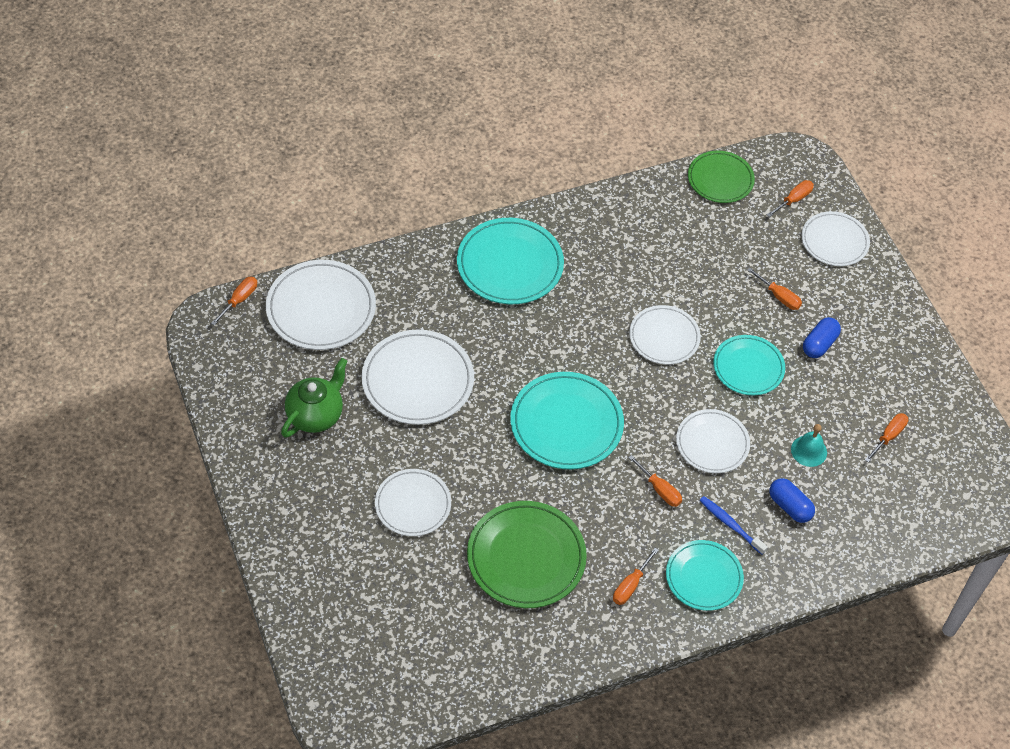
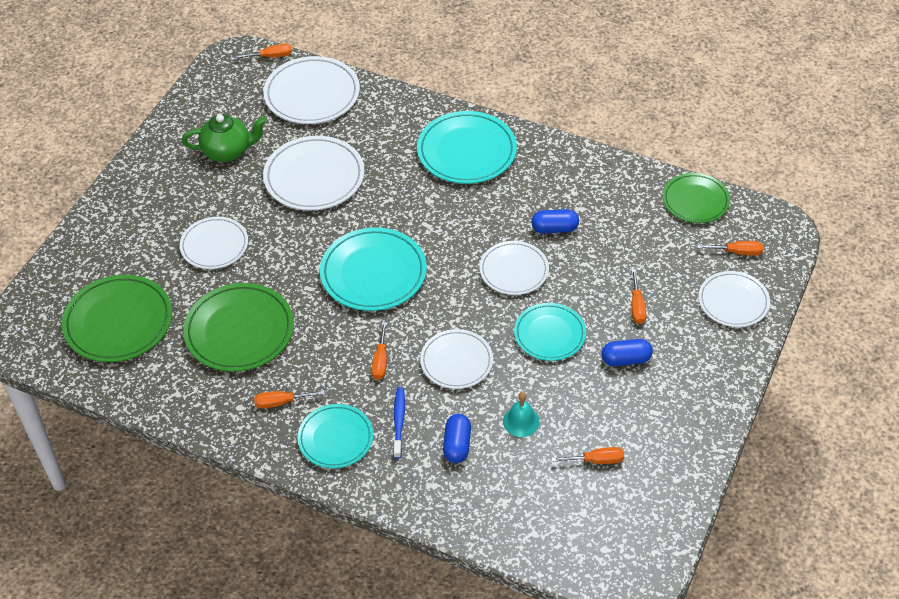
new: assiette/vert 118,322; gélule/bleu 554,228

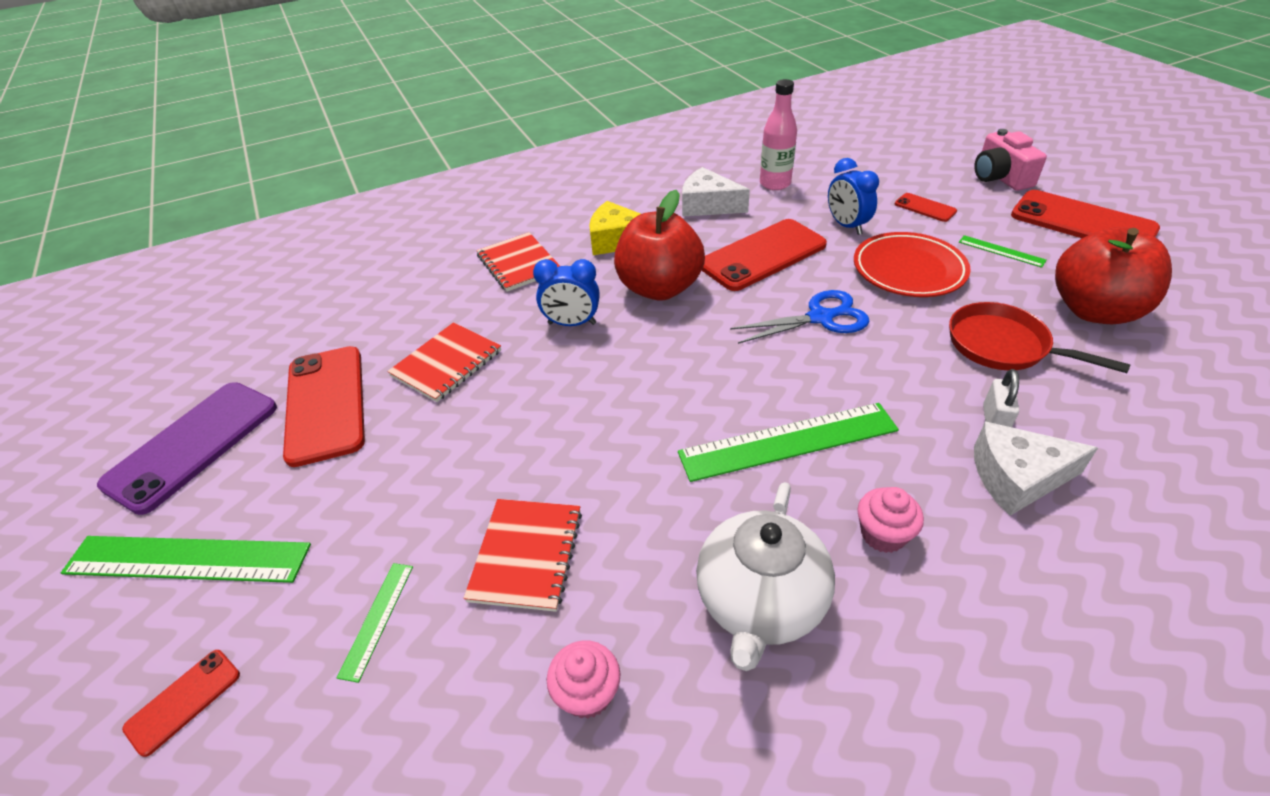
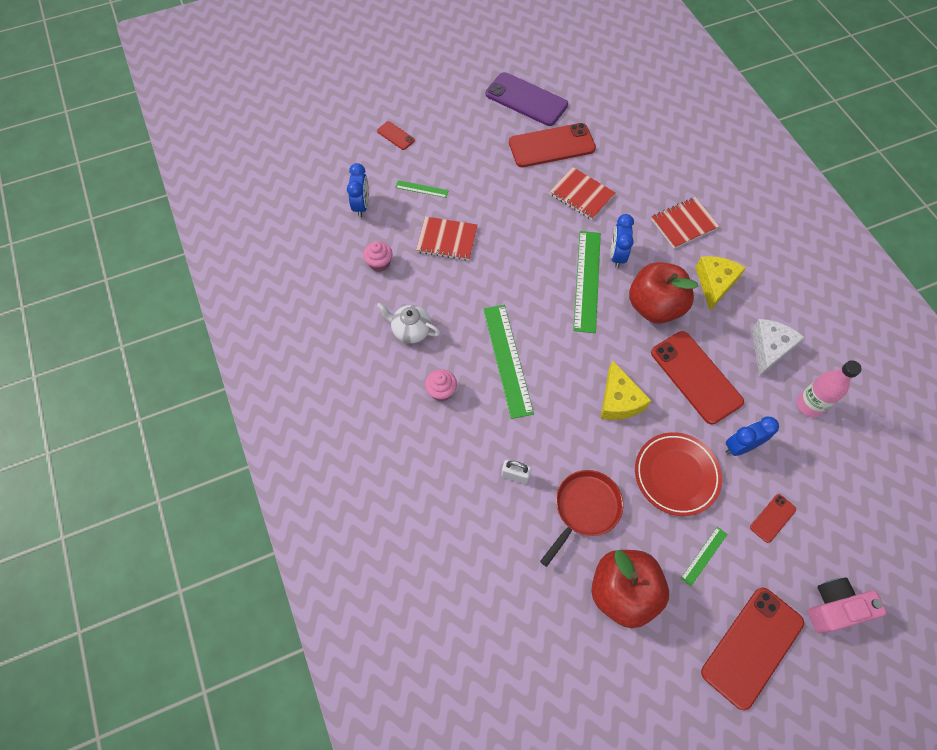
gone: fromage/blanc 1017,477
new: réveil/bleu 361,206
shifted: règle/vert 187,559 to 587,280
swapped: ciseaux/bleu 820,318 to fromage/jaune 619,400
scaled: théière/blanc 760,603 = 411,330 x0.66

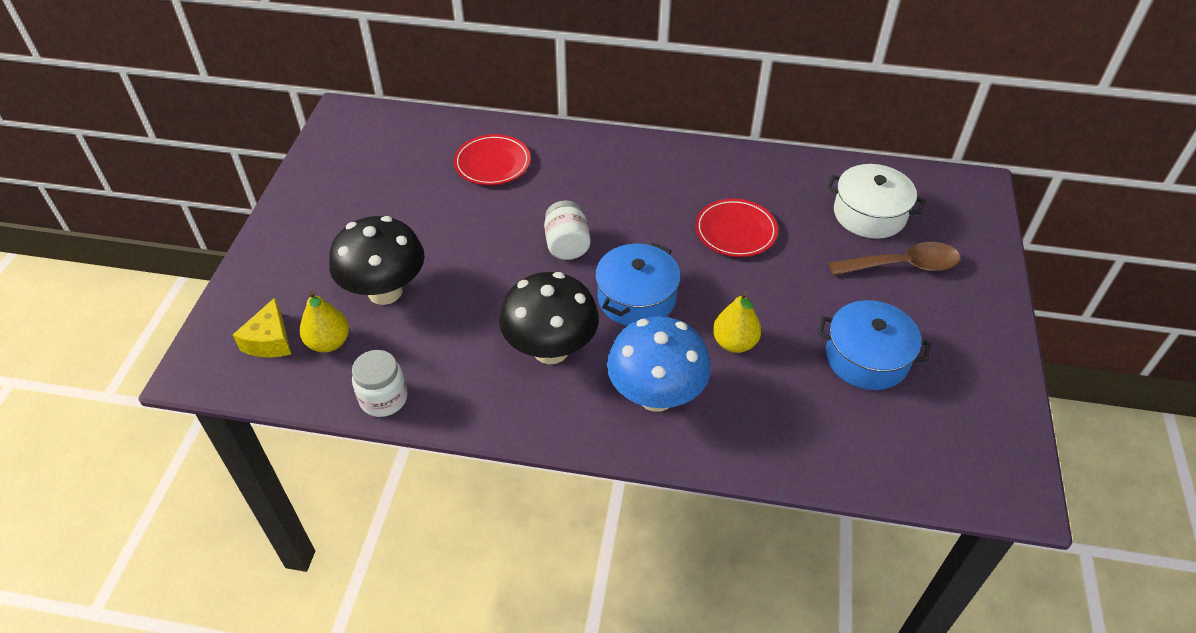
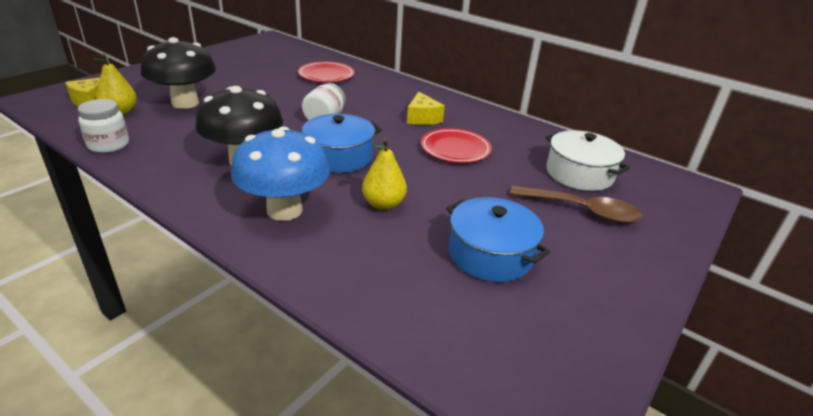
new: fromage/jaune 422,118

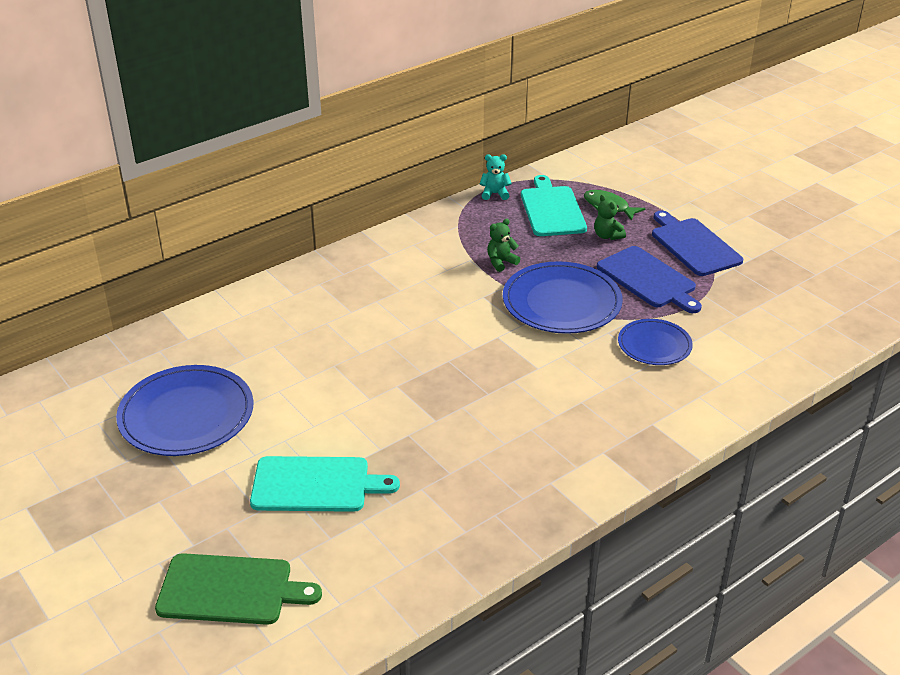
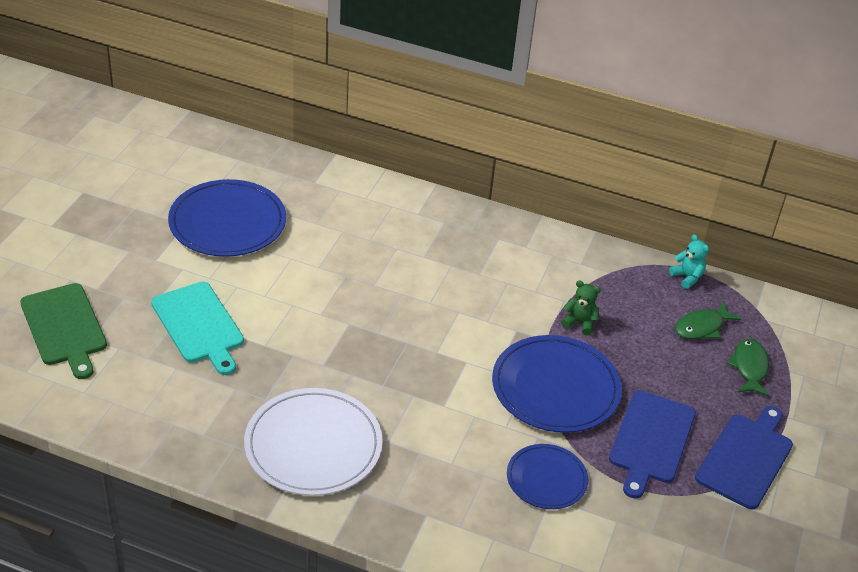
gone: ours en peluche/vert 607,236
new: assiette/blanc 313,445
swapped: planche à découper/turquoise 552,209 to poisson/vert 702,327

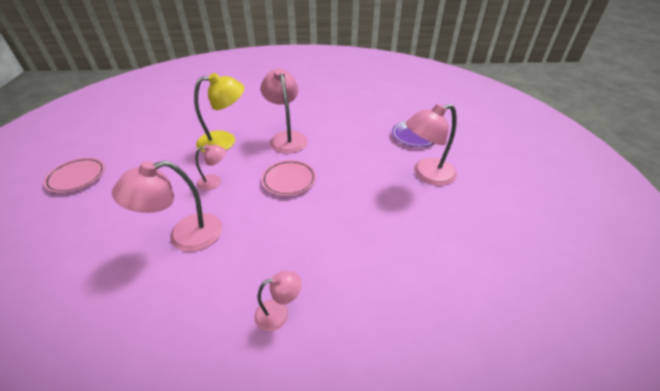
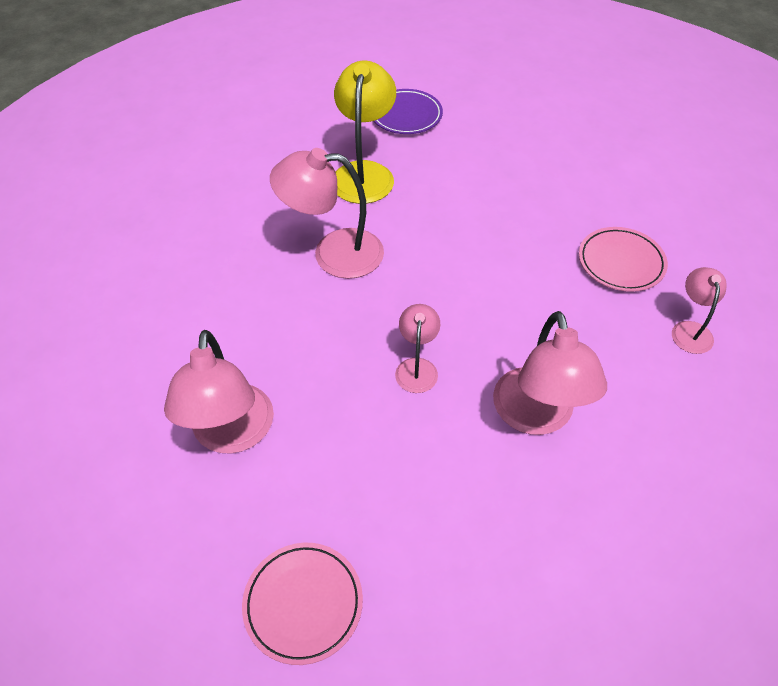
shifted: lampe/jaune 225,141 to 364,173; assiette/rose 289,180 to 621,262; lampe/rose 426,174 to 232,435

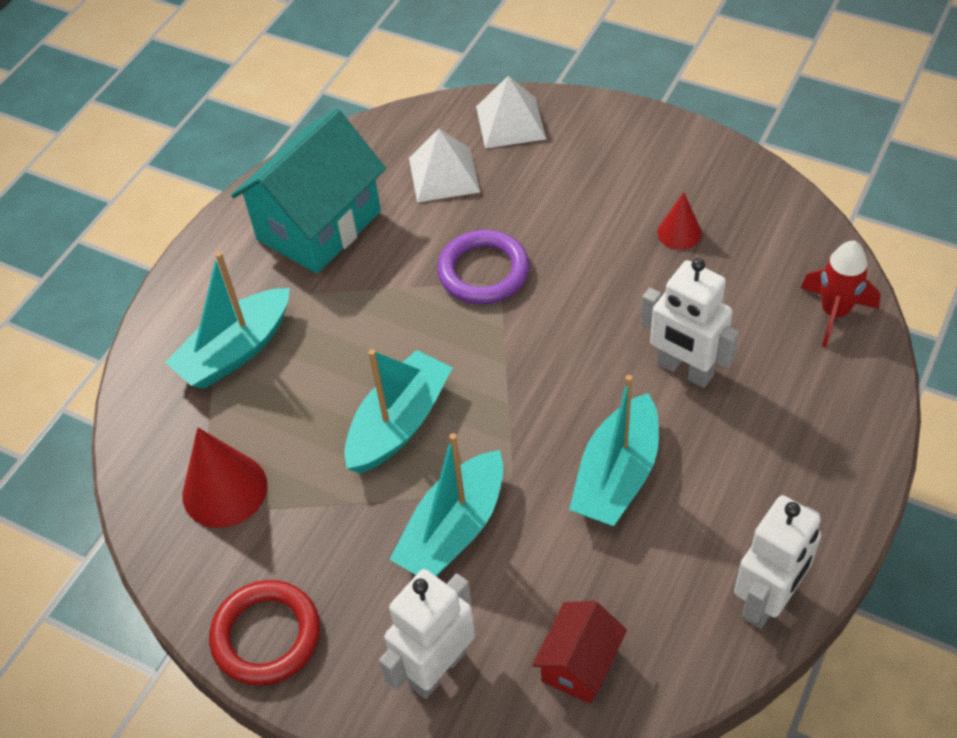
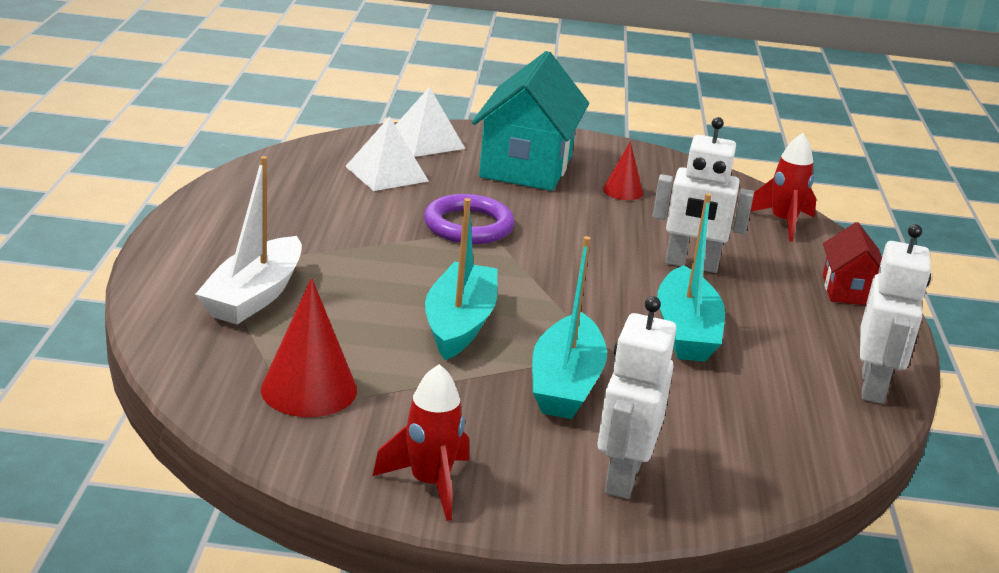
shifted: maison/turquoise 319,226 to 526,166; maison/rouge 579,664 to 848,290
swapped: anneau/rouge 266,636 to fusée/rouge 429,484
repainted: bateau/turquoise 235,351 to bateau/blanc 254,296

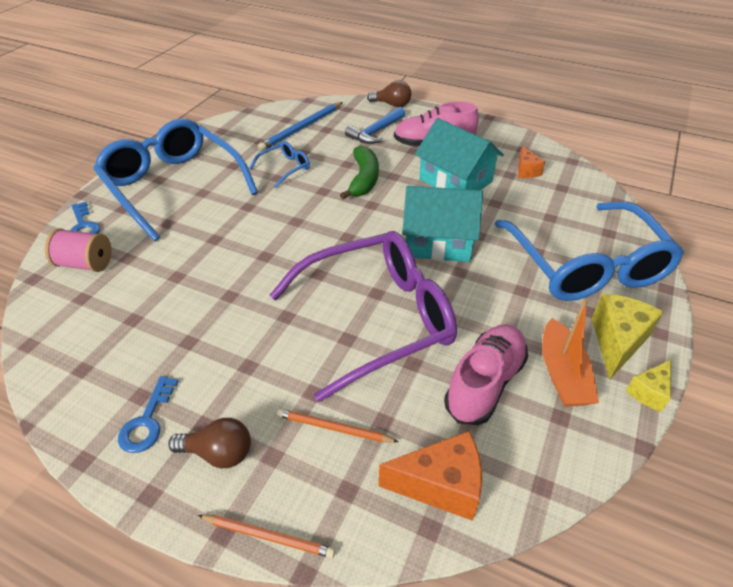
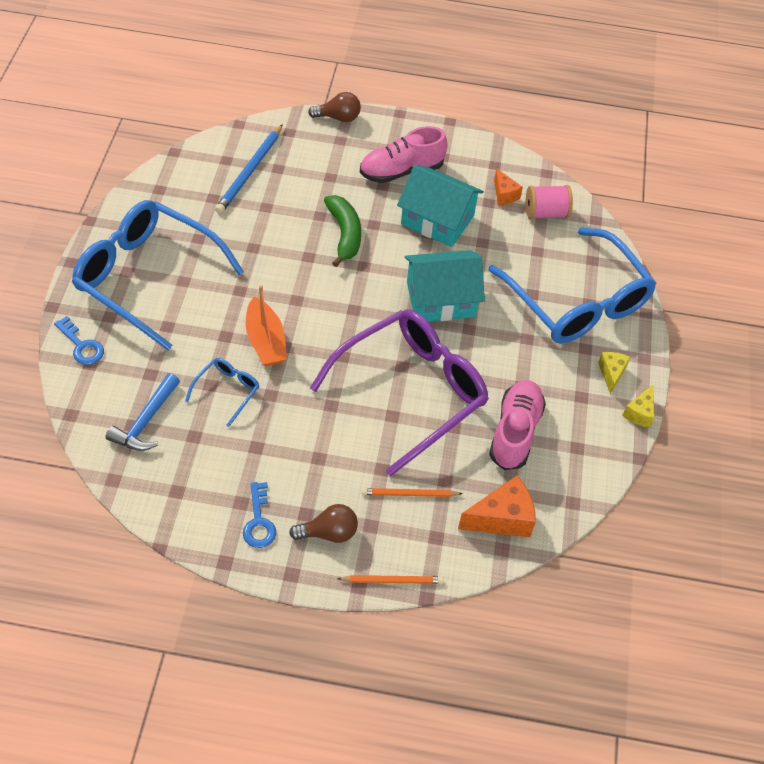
shifted: bobine/rose 85,264 to 545,213; lunettes/bleu 285,168 to 227,391; marteau/bleu 375,132 to 146,421; bateau/orange 562,374 to 265,341
scaled: fromage/jaune 617,342 = 611,373 x0.59

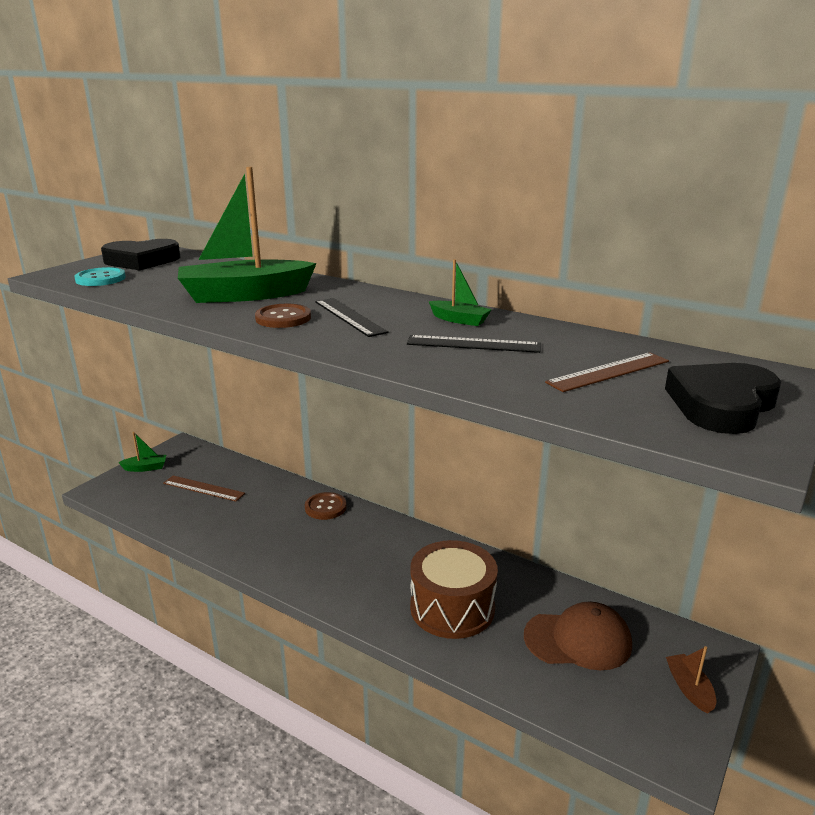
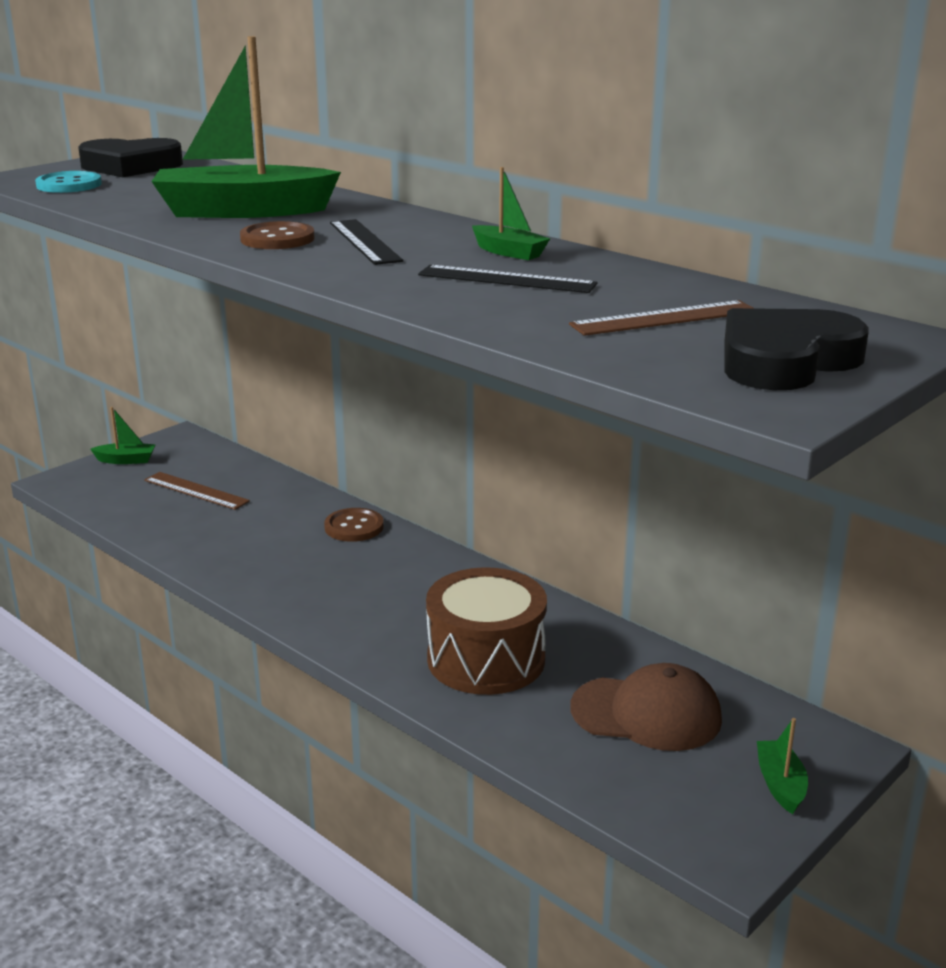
repainted: bateau/marron 689,688 to bateau/vert 780,784

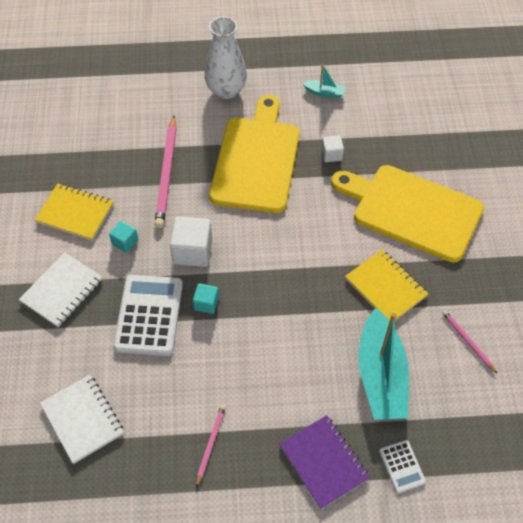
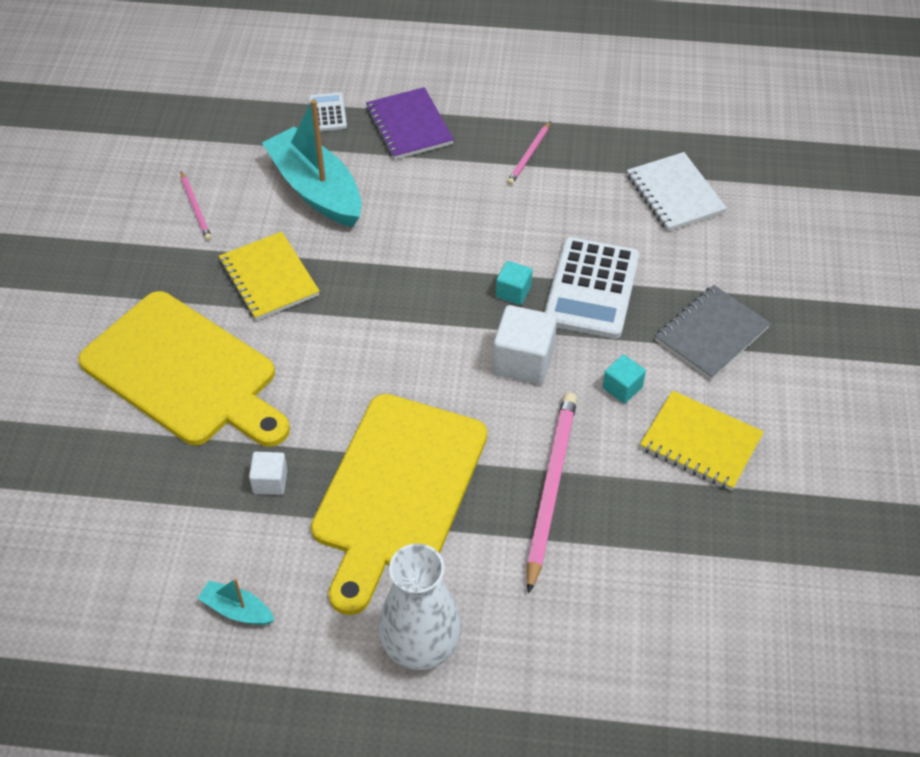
repainted: carnet/blanc 62,291 to carnet/gris 711,334
rotated: bateau/turquoise 381,375 = 316,189 45 degrees counterclockwise

